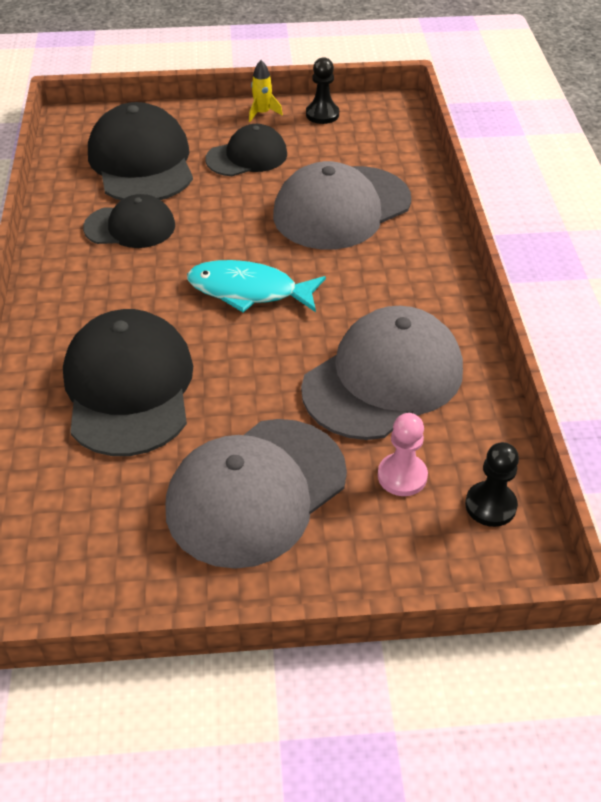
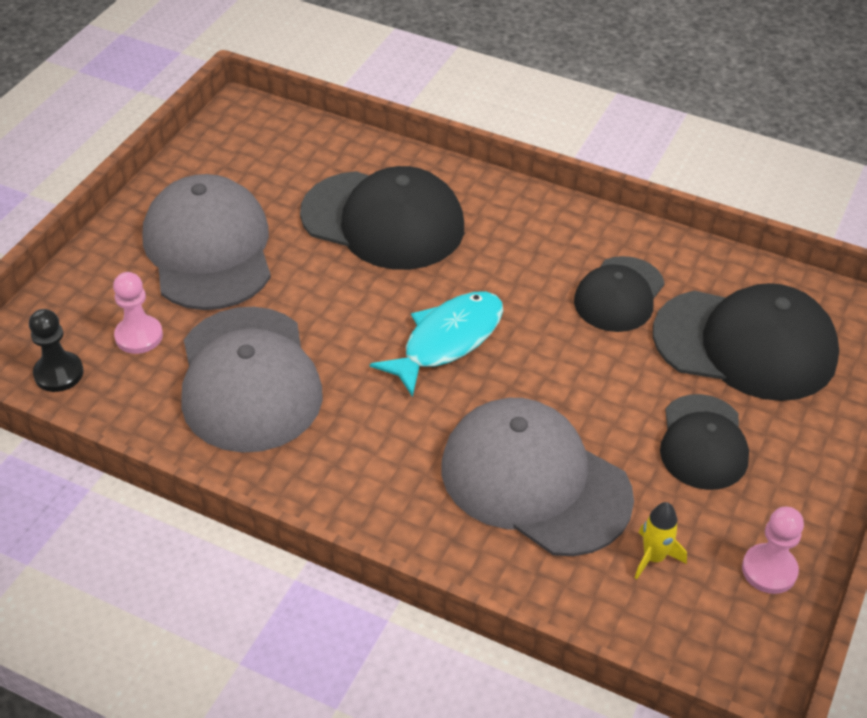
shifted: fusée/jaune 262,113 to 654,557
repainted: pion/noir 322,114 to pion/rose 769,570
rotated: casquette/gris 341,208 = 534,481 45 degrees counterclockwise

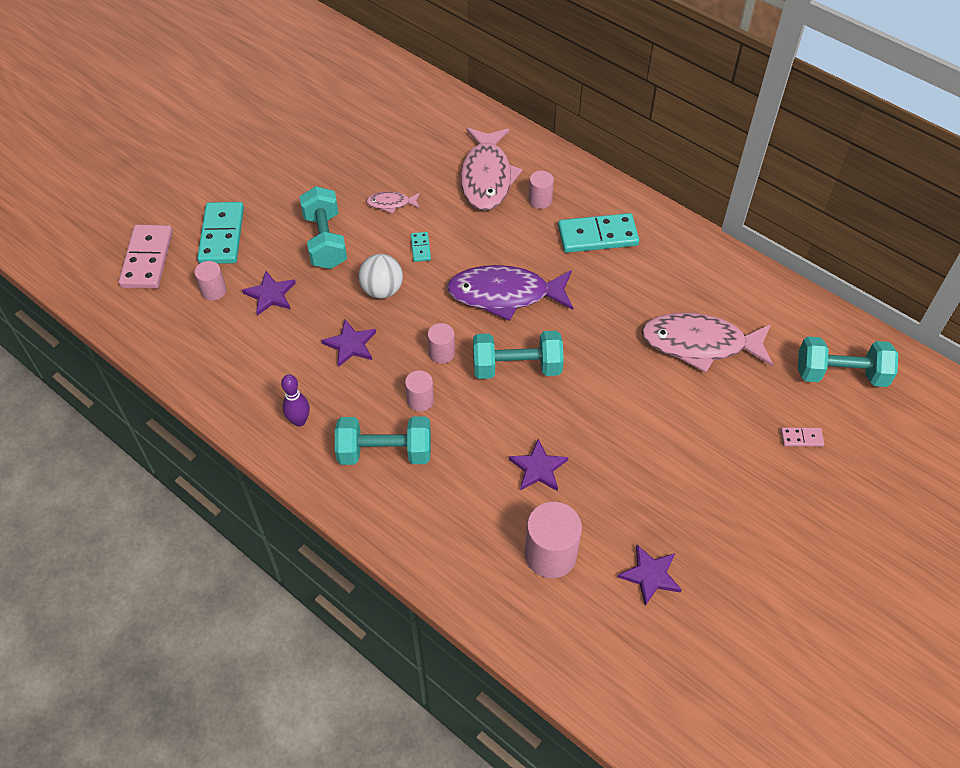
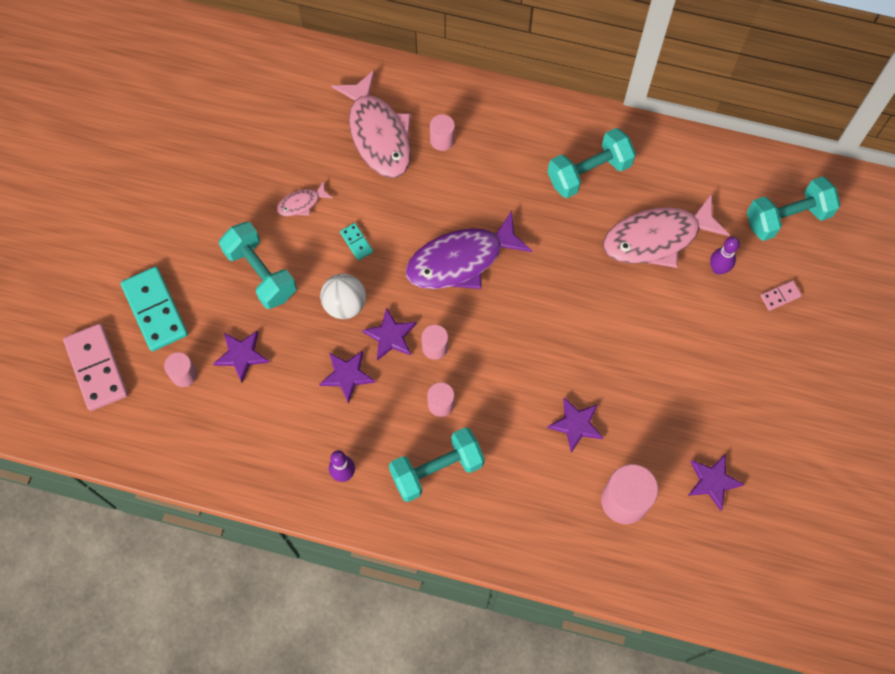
gone: domino/turquoise 597,236
new: étoile/violet 390,336; quille/violet 718,269
shifted: haltère/turquoise 517,367 to 589,172

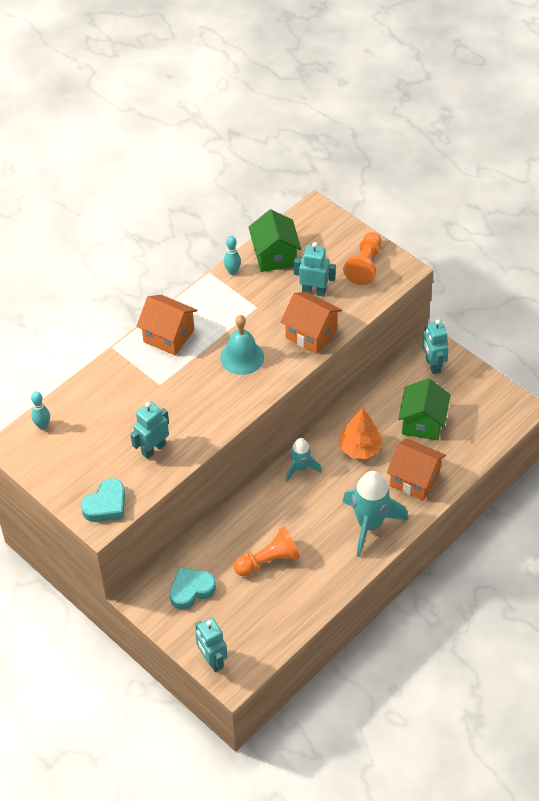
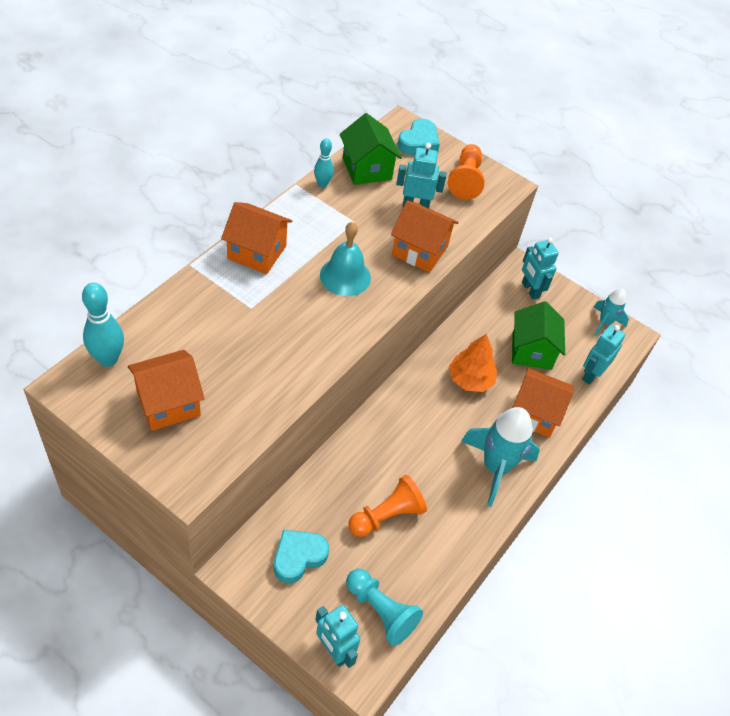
new: maison/orange 168,403; pion/turquoise 381,611
shifted: cœur/turquoise 106,505 to 418,142; robot/turquoise 153,449 to 591,374; fusée/turquoise 300,468 to 605,322
scaled: quille/turquoise 43,426 = 108,359 x1.64

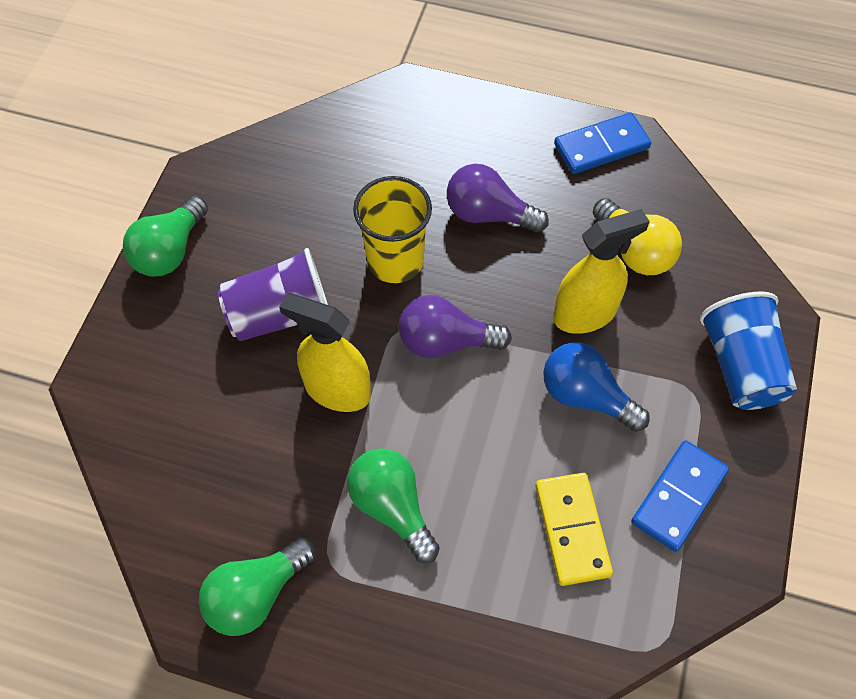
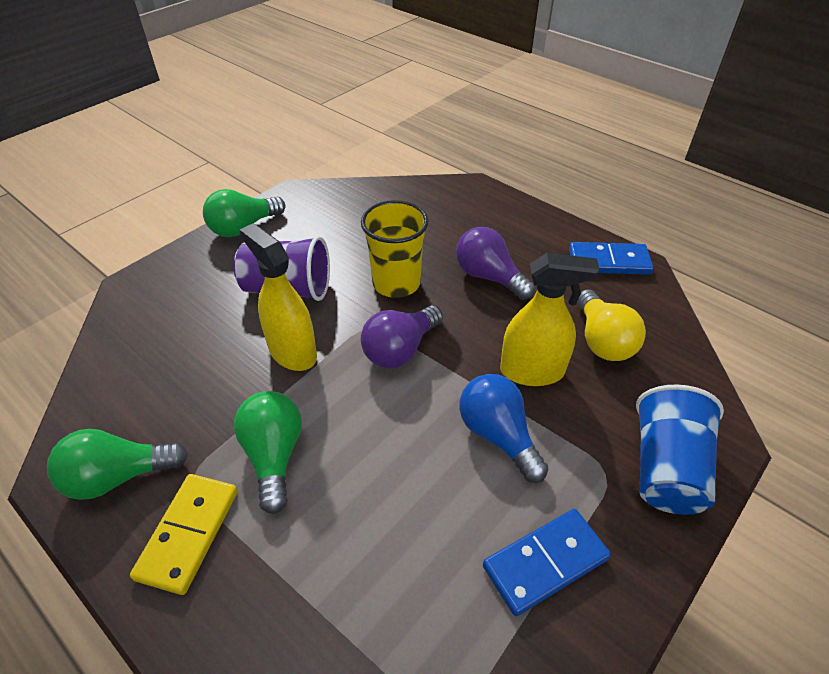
shifted: domino/jaune 572,530 to 188,533
rotated: ampoule/violet 446,341 = 400,349 75 degrees counterclockwise

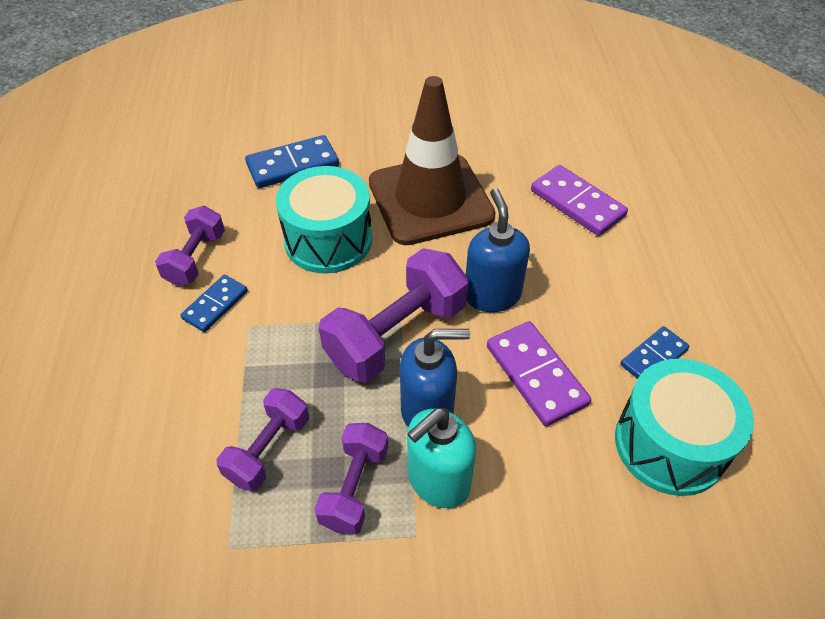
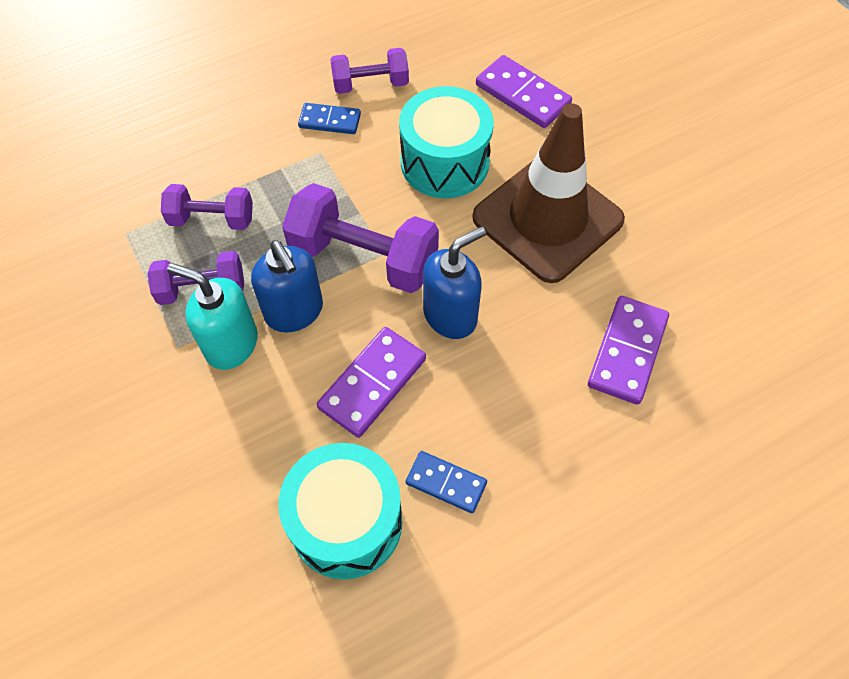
repainted: domino/bleu 293,165 to domino/violet 522,95

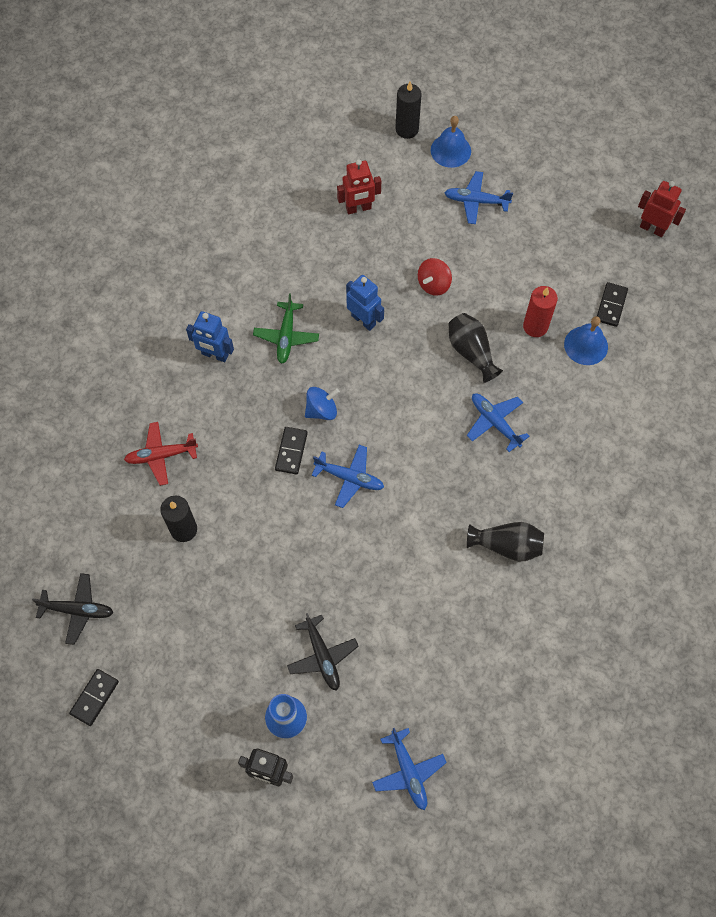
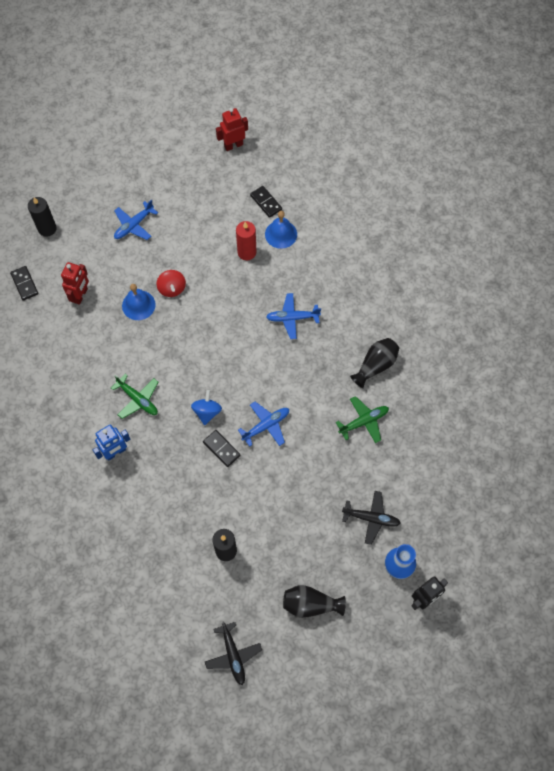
gone: avion/rouge 161,455; robot/bleu 363,320; avion/bleu 408,772
new: avion/vert 364,421
shifted: domino/noir 94,698 to 24,284; cloche/bleu 450,150 to 138,305; vase/noir 471,352 to 310,604
rotated: avion/noir 78,610 = 233,655 120 degrees clockwise

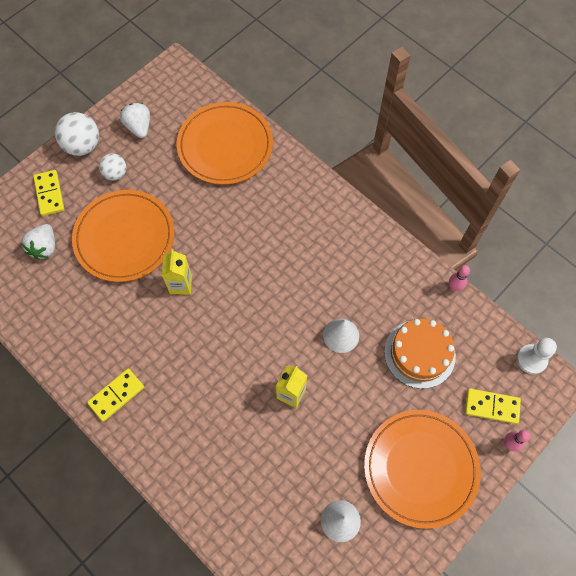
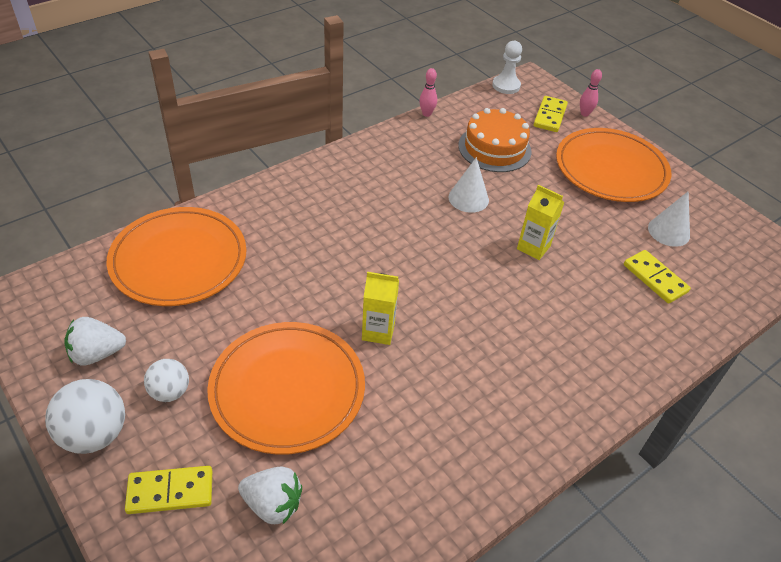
shifted: domino/jaune 116,395 to 655,278

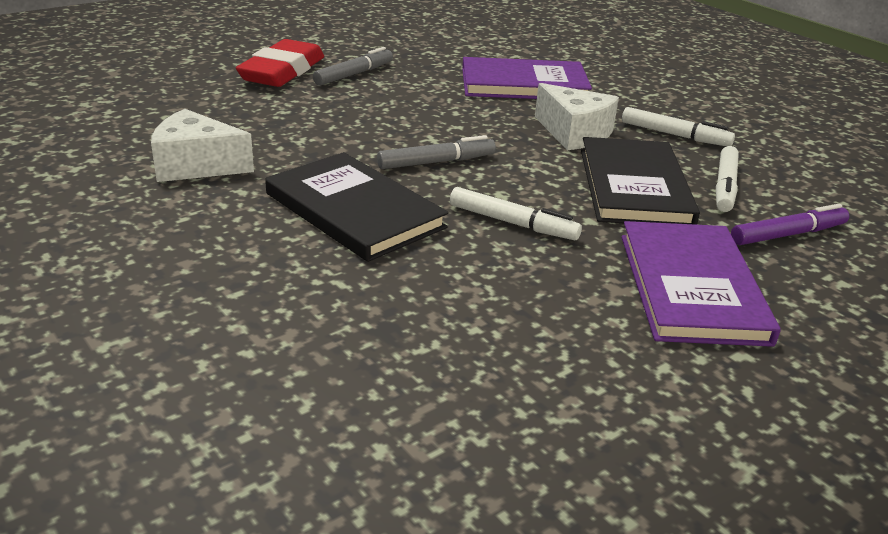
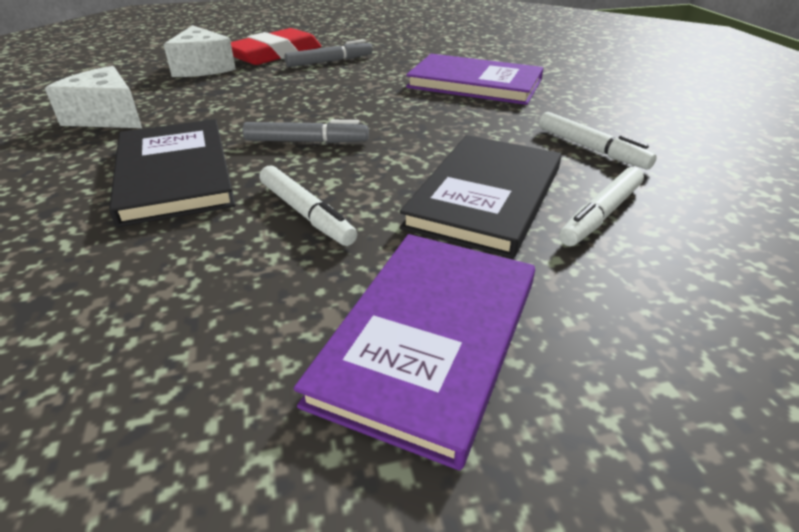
gone: feutre/violet 788,234
shifted: fromage/blanc 574,133 to 202,68

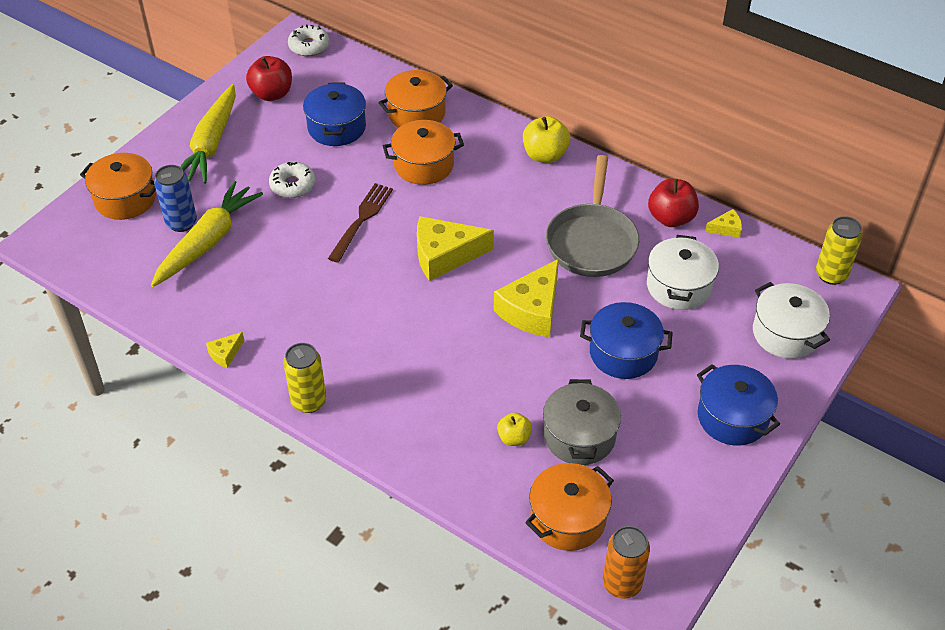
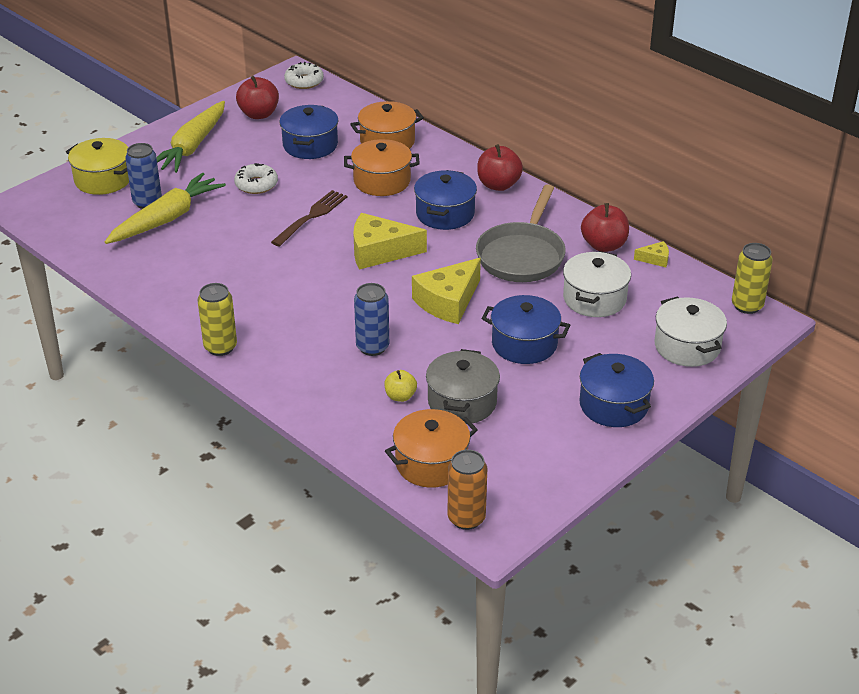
gone: fromage/jaune 225,354
new: canette/bleu 372,347; marmite/bleu 445,214
repainted: marmite/orange 125,199 to marmite/jaune 103,180; pomme/jaune 545,155 to pomme/rouge 498,185

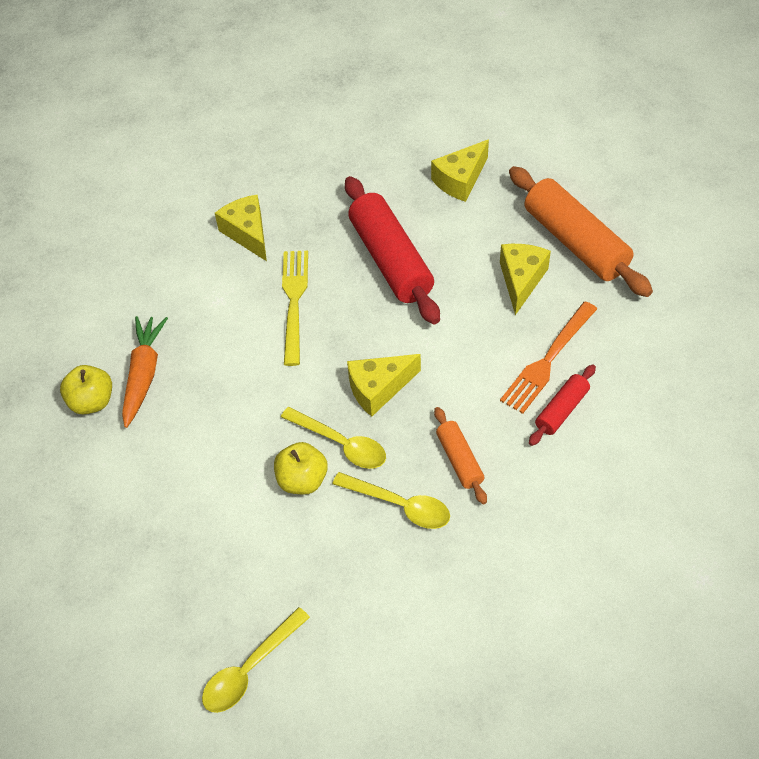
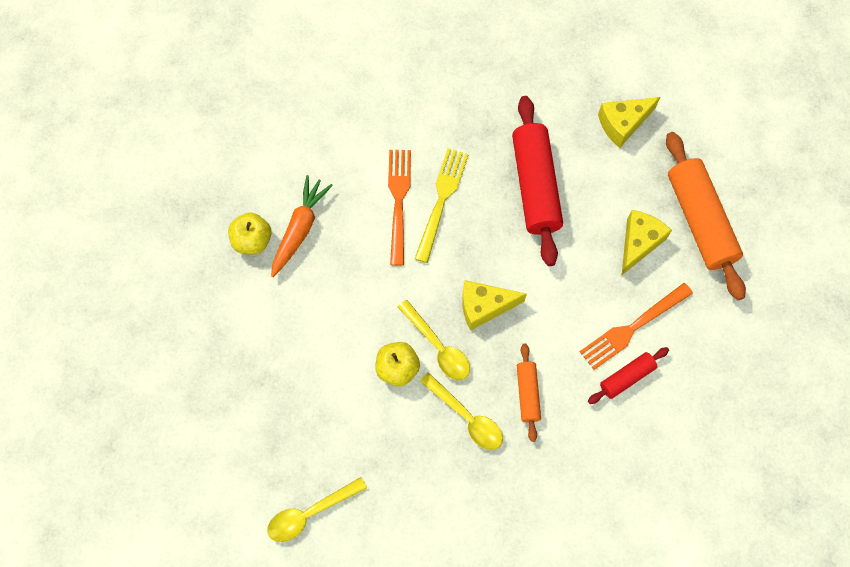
gone: fromage/jaune 248,233
new: fourchette/orange 398,201

